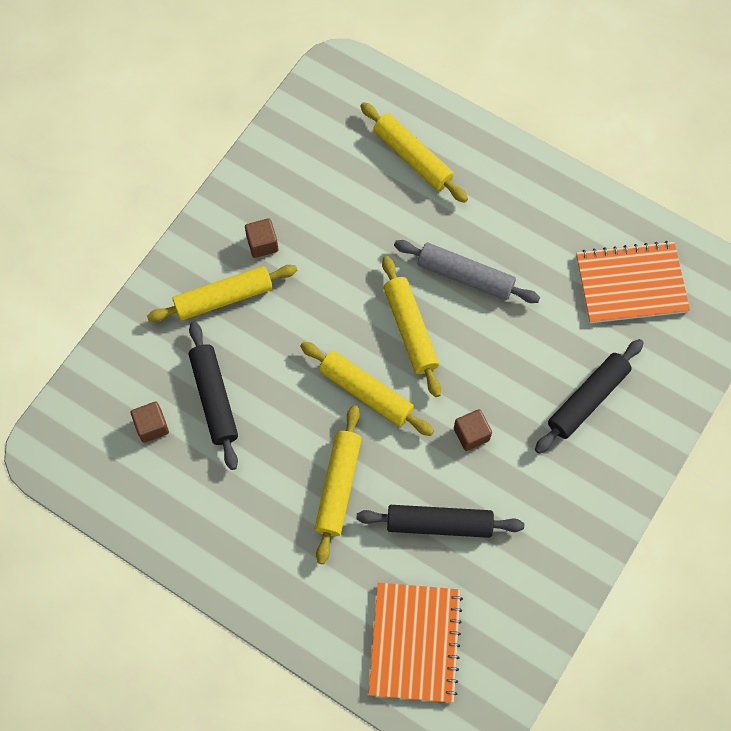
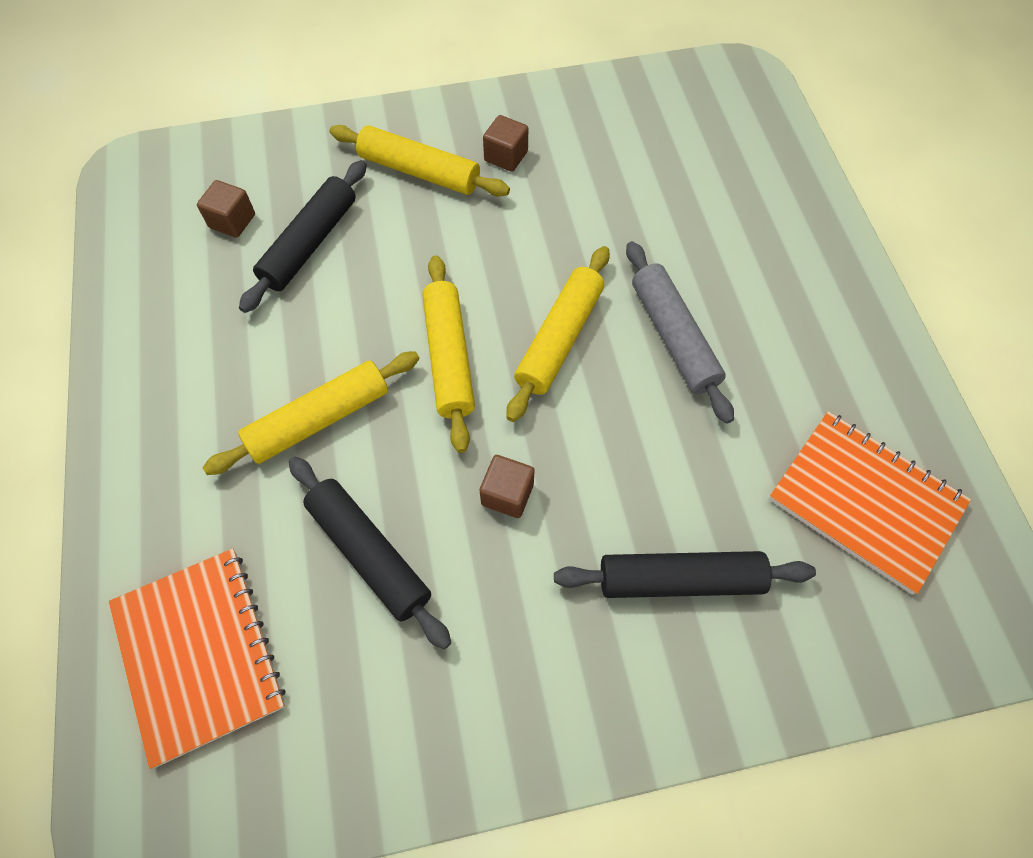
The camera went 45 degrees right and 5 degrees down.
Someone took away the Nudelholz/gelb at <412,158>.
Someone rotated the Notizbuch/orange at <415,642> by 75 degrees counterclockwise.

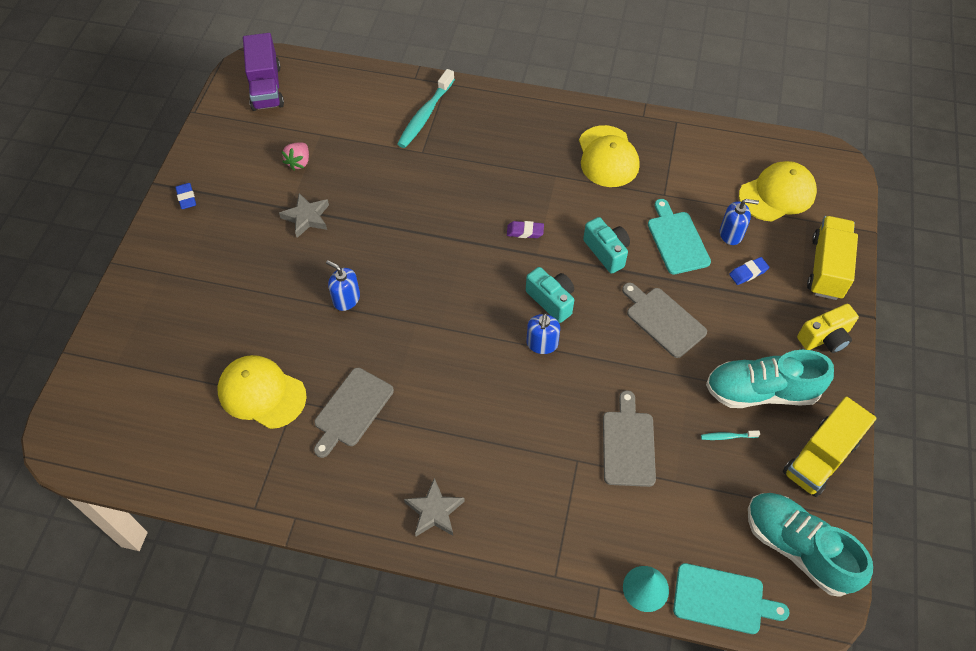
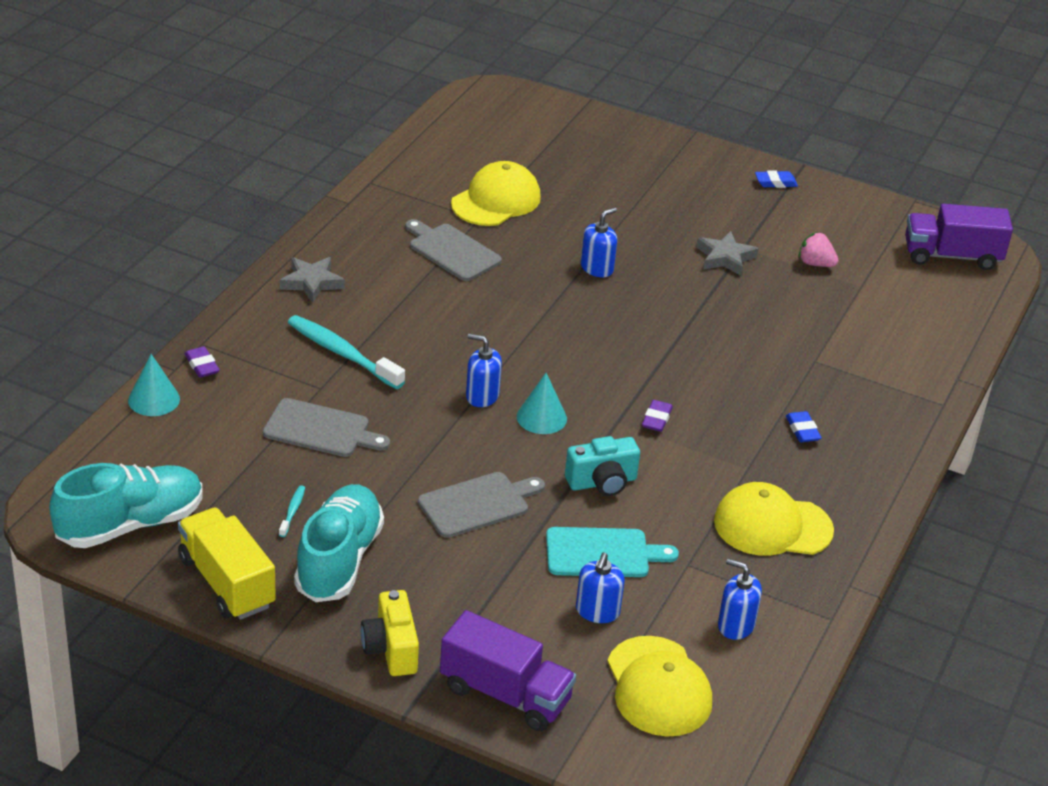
The camera went 100 degrees right and 20 degrees down.
Someone carried the Zahnbürste/türkis from <425,115> to <342,353>.
Someone repainted the Lastwagen/gelb at <827,268>, which became the Lastwagen/lila at <505,694>.
Someone carried the Radiergummi/blau from <748,273> to <802,430>.
Someone swapped the Kamera/türkis at <551,300> for the Kegel/türkis at <541,417>.
Someone took away the Schneidebrett/türkis at <722,599>.
Someone put down the Radiergummi/lila at <202,365>.
Someone put down the Seifenspender/blau at <735,625>.

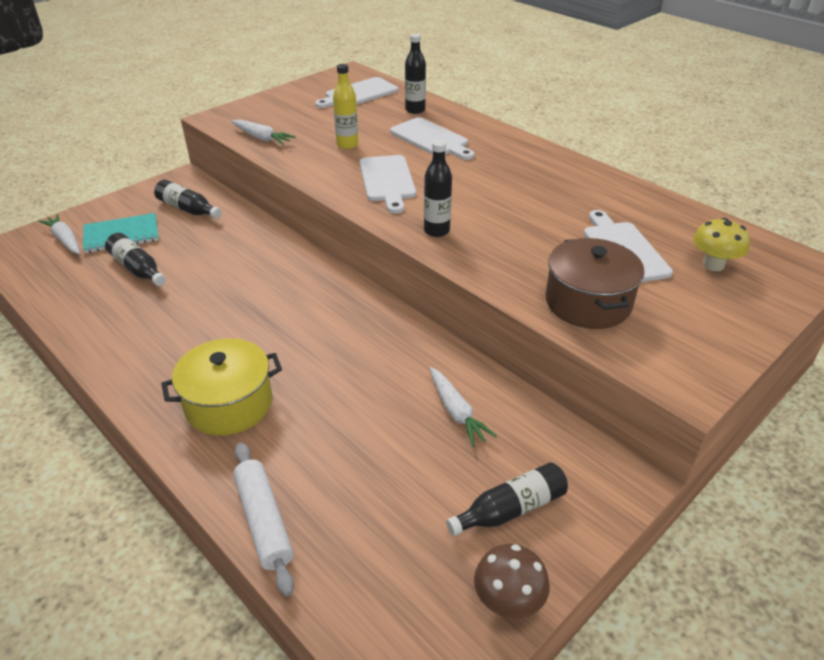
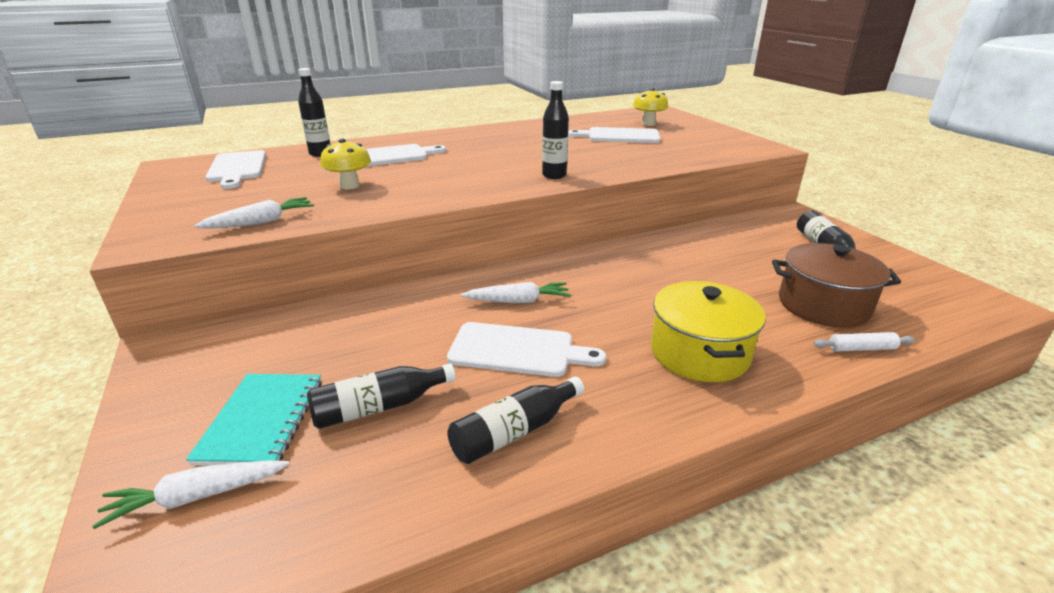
The camera went 70 degrees left and 10 degrees down.
Someone swapped the Flasche/gelb at <347,145> for the Pilz/gelb at <349,186>.
Someone carried the Schneidebrett/weiß from <387,181> to <517,350>.
Someone carried the Flasche/schwarz from <188,209> to <515,431>.
Someone carried the Kochtopf/braun from <588,302> to <823,305>.
Someone carried the Karotte/weiß from <456,412> to <518,301>.
Someone scaled the Nudelholz/weiß at <264,521> by 0.57.
Someone took away the Pilz/braun at <508,601>.

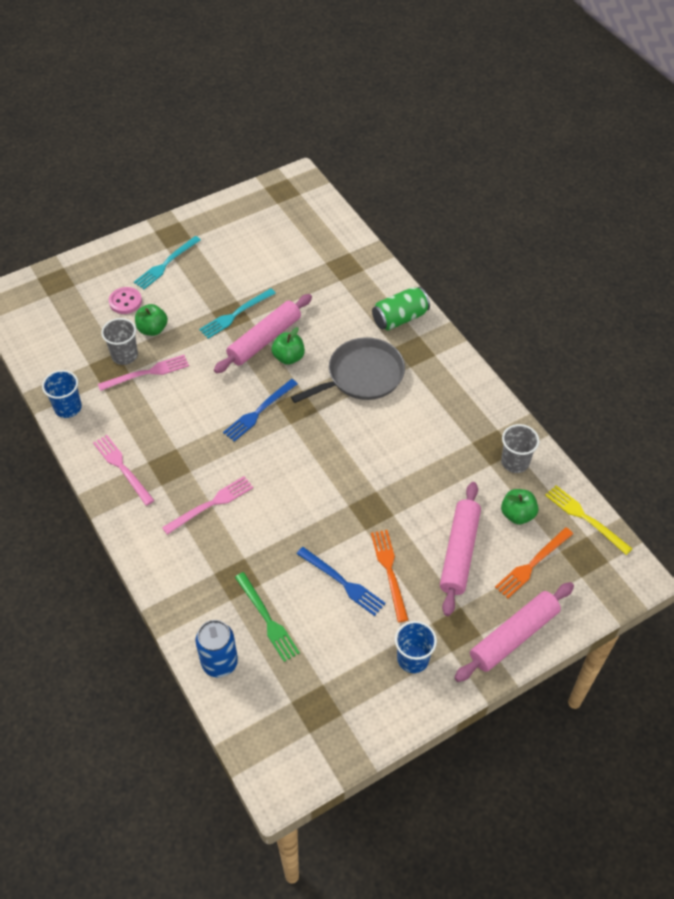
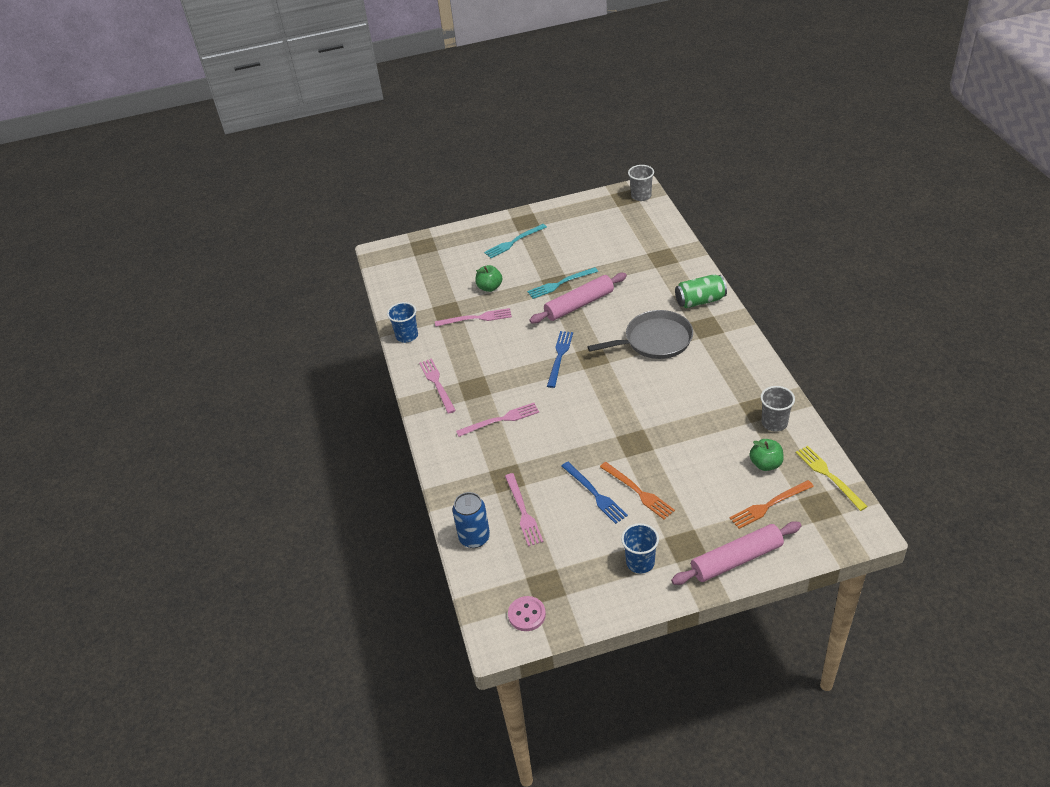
The camera went 20 degrees right and 10 degrees down.
Someone carried the Knopf/rosa from <125,301> to <527,614>.
Someone carried the Becher/grau from <124,355> to <641,196>.
Someone took away the Apfel/grün at <288,357>.
Someone rotated the Gabel/blau at <259,411> by 135 degrees clockwise.
Someone took away the Nudelholz/rosa at <459,552>.
Someone rotated the Gabel/orange at <389,571> by 135 degrees clockwise.
Someone repainted the Gabel/grün at <267,619>, which became the Gabel/rosa at <523,512>.

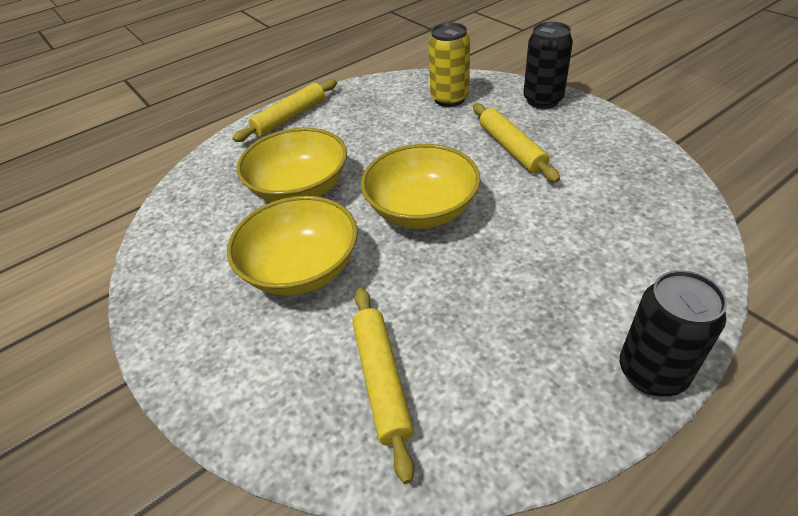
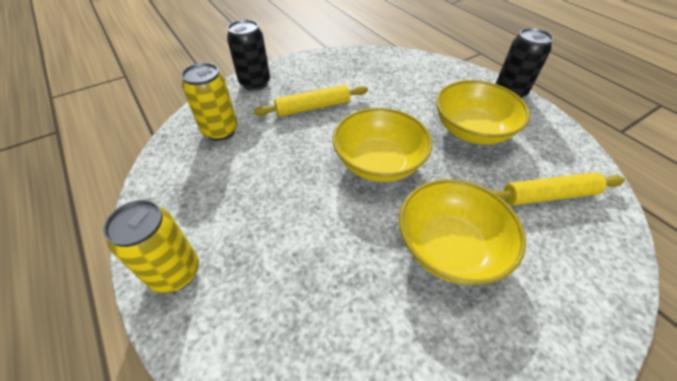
The camera went 90 degrees left and 5 degrees up.
Someone swapped the Nudelholz/gelb at <290,117> for the Dose/gelb at <175,272>.
Someone carried the Schüssel/gelb from <300,189> to <472,130>.

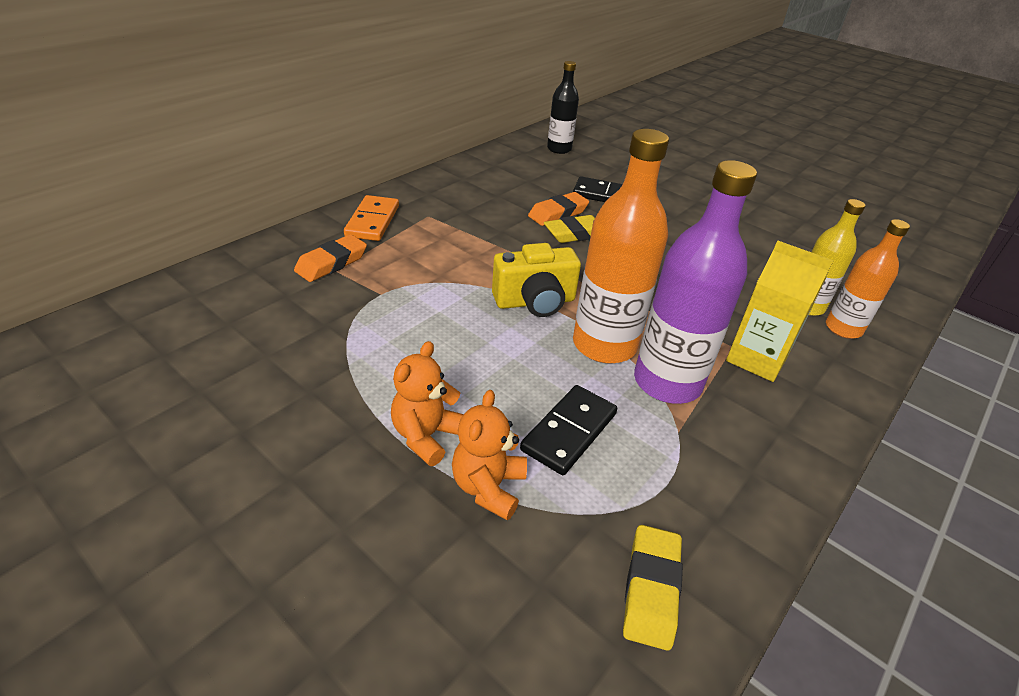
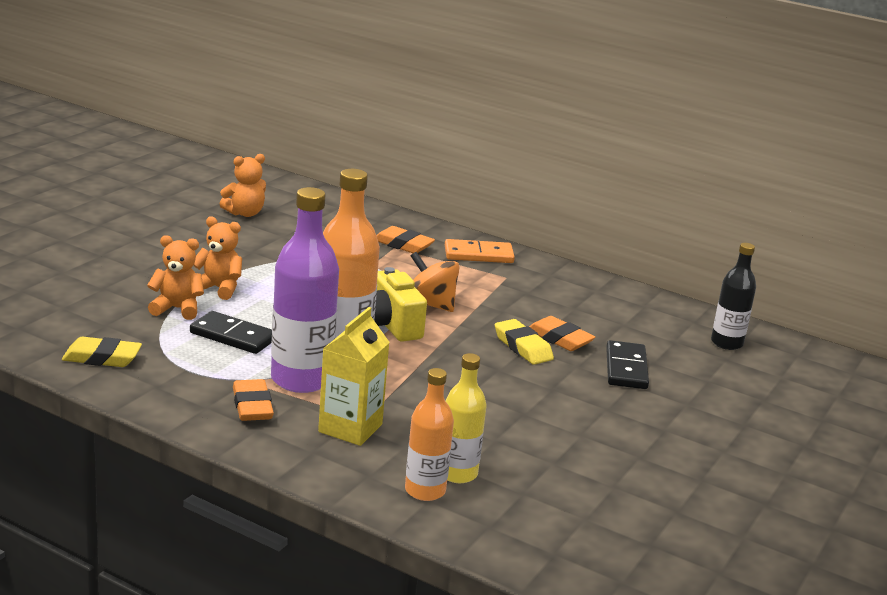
The camera went 80 degrees right and 15 degrees down.
Someone put down the Teddybär/orange at <245,213>.
Someone put down the Kreisel/orange at <430,304>.
Someone put down the Radiergummi/orange at <252,406>.

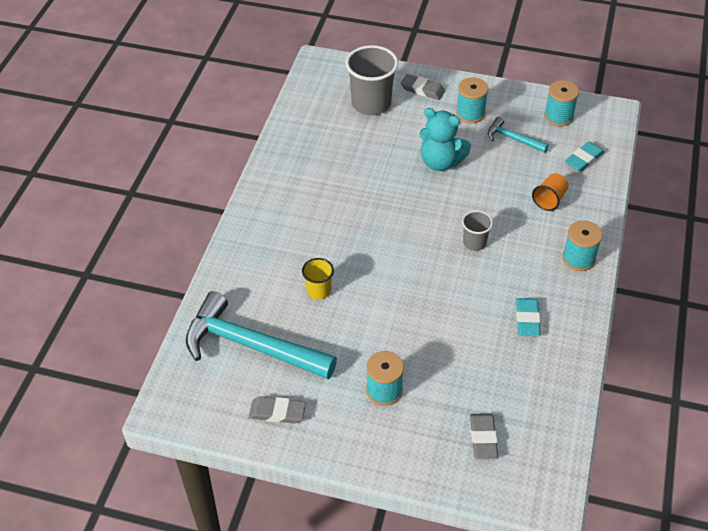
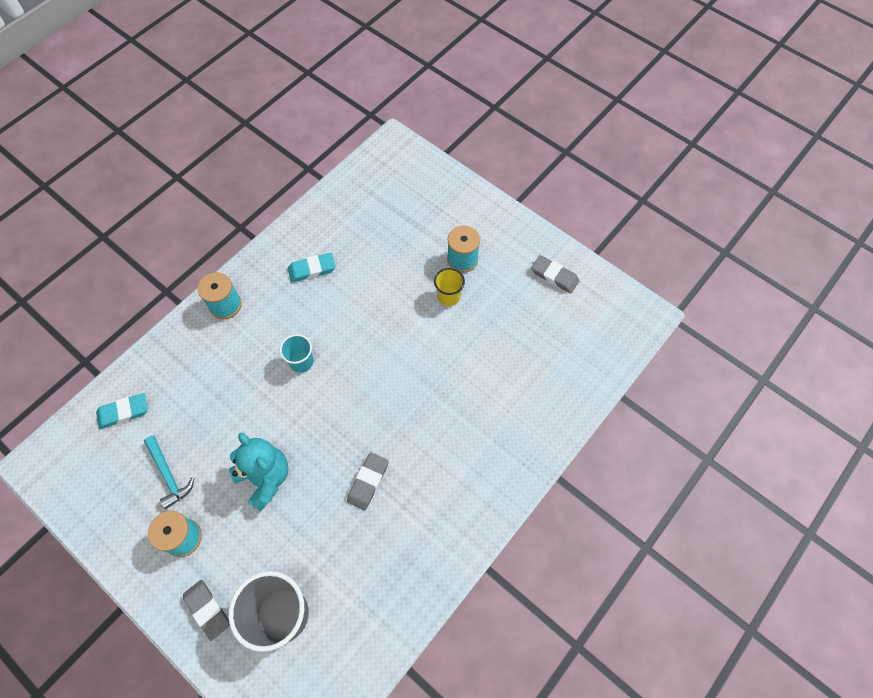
The camera went 155 degrees left and 15 degrees up.
Someone took away the Garnrolle/türkis at <558,116>.
Someone took away the Becher/orange at <549,199>.
Someone repainted the Becher/grau at <474,242>, which became the Becher/türkis at <301,362>.
Someone carried the Becher/gelb from <318,290> to <448,296>.
Someone took away the Hammer/türkis at <251,345>.
Someone rotated the Radiergummi/türkis at <527,319> by 45 degrees clockwise.
Someone carried the Radiergummi/grau from <483,438> to <368,482>.

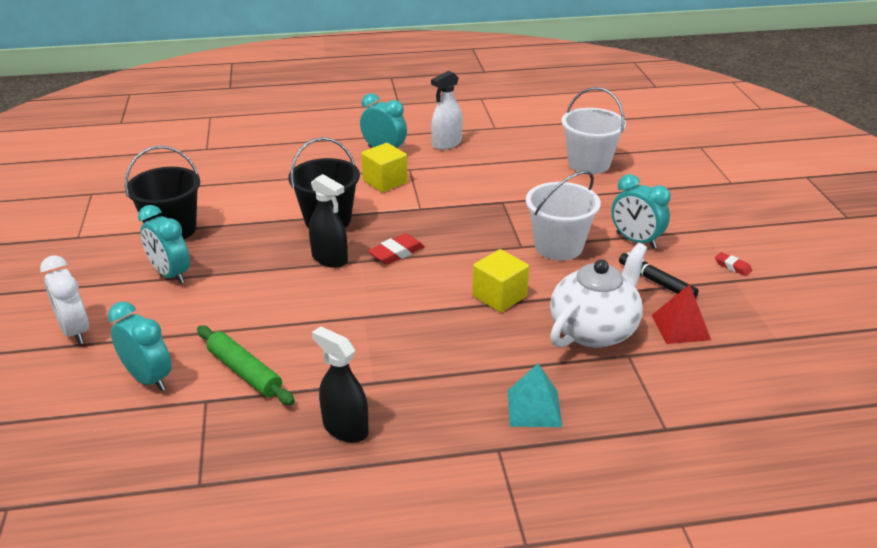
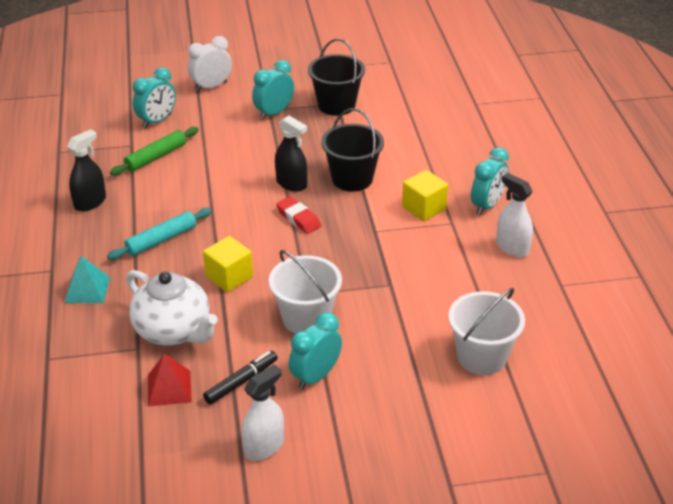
The camera went 90 degrees right and 5 degrees up.
Someone rotated the Sprühflasche/schwarz at <330,259> by 90 degrees counterclockwise.
Someone swapped the Radiergummi/rot at <732,266> for the Sprühflasche/weiß at <264,447>.
Someone put down the Nudelholz/türkis at <161,240>.

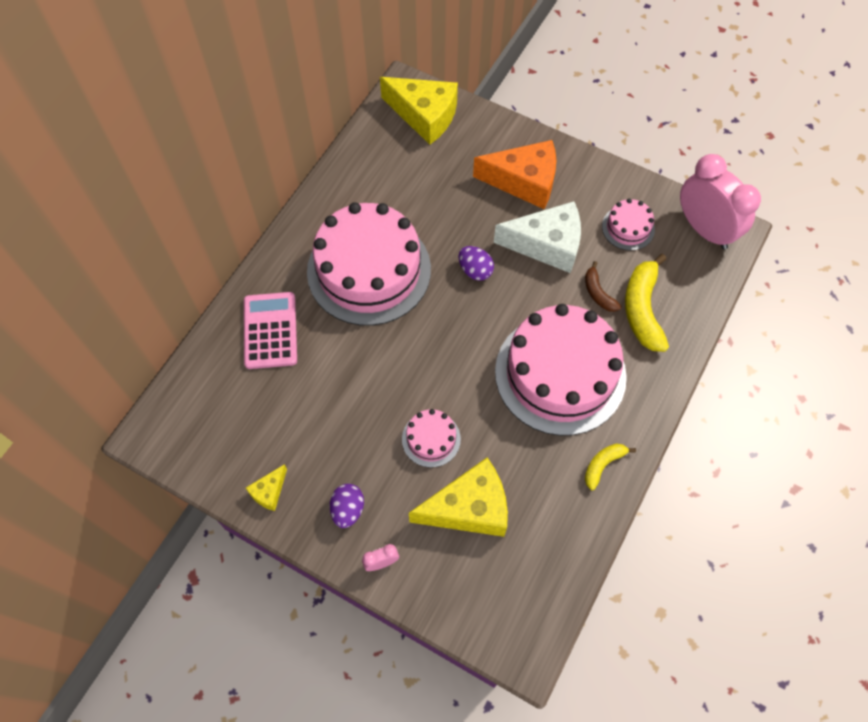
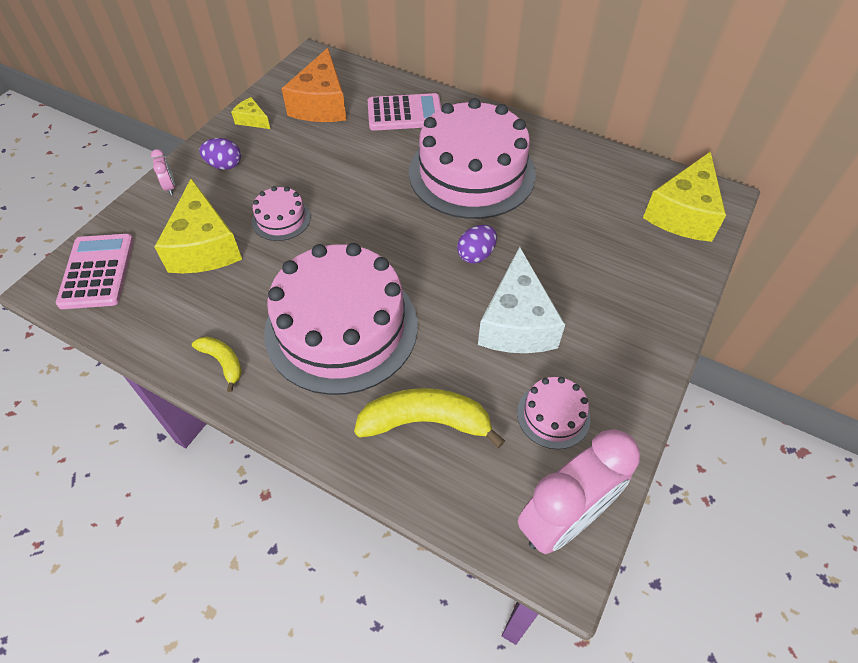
The camera went 90 degrees right and 10 degrees down.
Someone carried the Käse/orange from <524,181> to <321,104>.
Someone took away the Banane/braun at <598,293>.
Someone put down the Taschenrechner/rosa at <97,271>.

